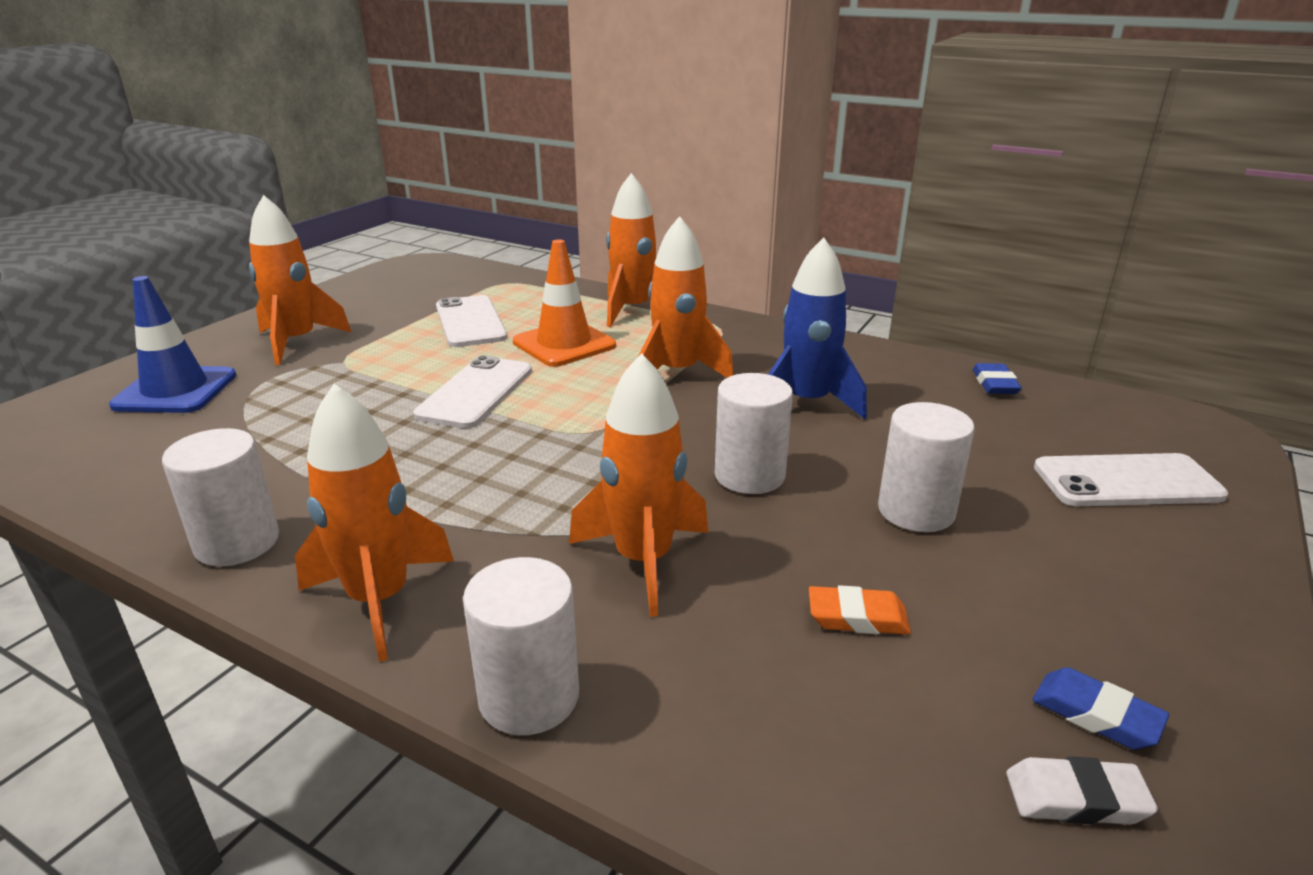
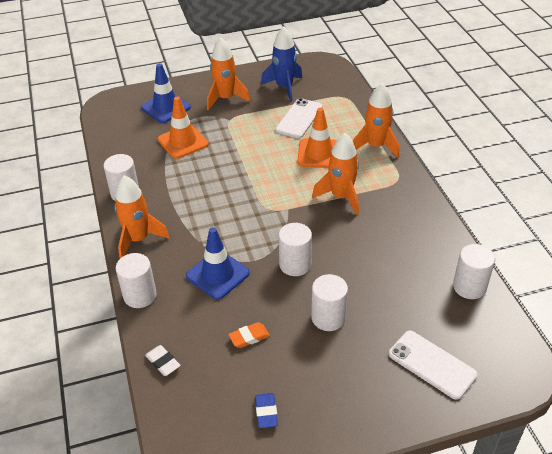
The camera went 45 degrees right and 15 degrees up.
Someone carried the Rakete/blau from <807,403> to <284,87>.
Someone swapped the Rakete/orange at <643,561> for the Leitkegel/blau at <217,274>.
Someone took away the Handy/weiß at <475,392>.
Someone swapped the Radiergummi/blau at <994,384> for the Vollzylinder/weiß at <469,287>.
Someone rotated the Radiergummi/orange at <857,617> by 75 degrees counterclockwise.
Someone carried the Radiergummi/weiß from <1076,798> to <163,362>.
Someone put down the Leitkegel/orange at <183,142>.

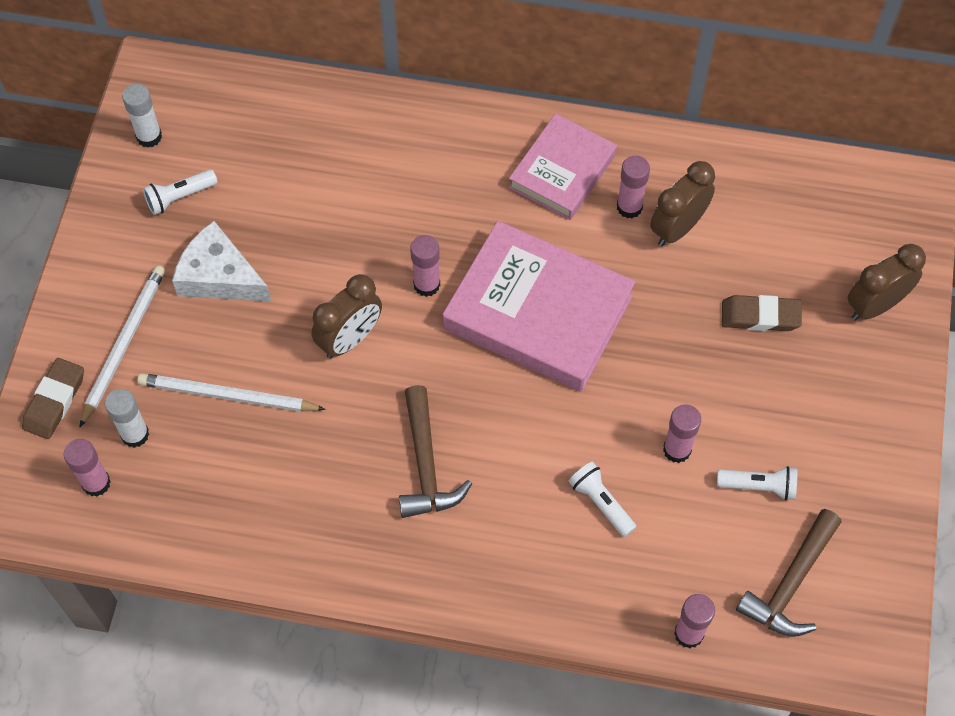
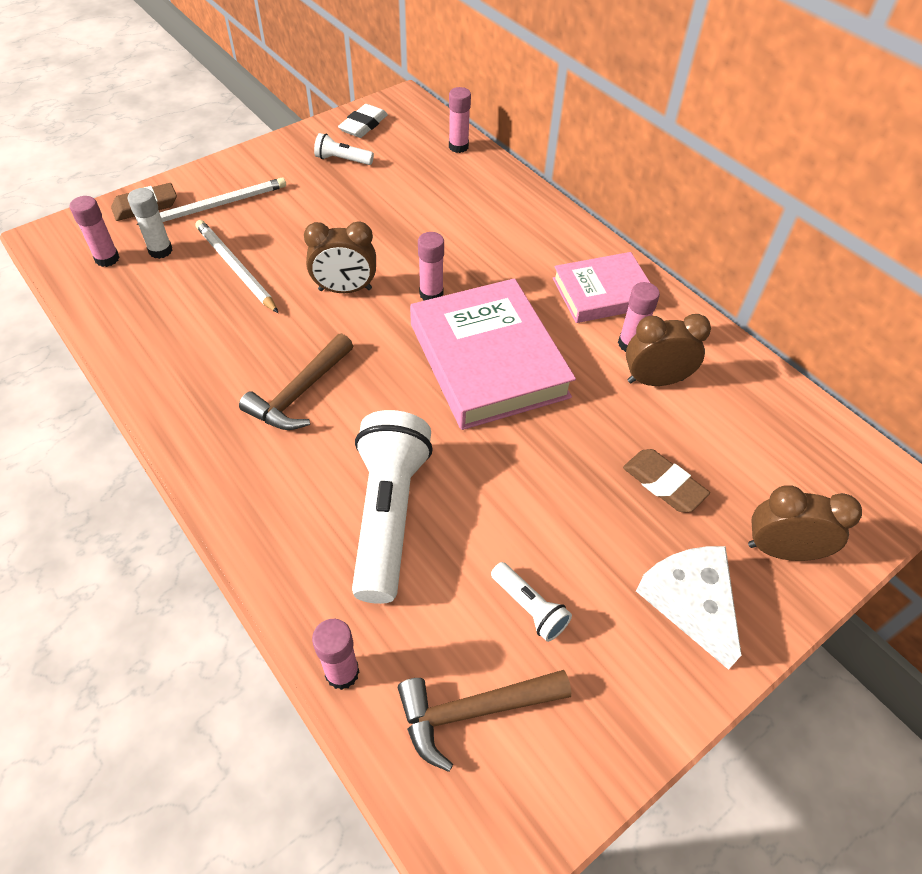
The camera went 40 degrees right and 10 degrees down.
Someone swapped the Klebestift/weiß at <149,136> for the Radiergummi/weiß at <363,125>.
Someone carried the Käse/weiß from <219,276> to <690,602>.
Someone carried the Klebestift/rosa from <677,450> to <458,147>.
Someone scaled the Taschenlampe/weiß at <601,503> by 2.19.

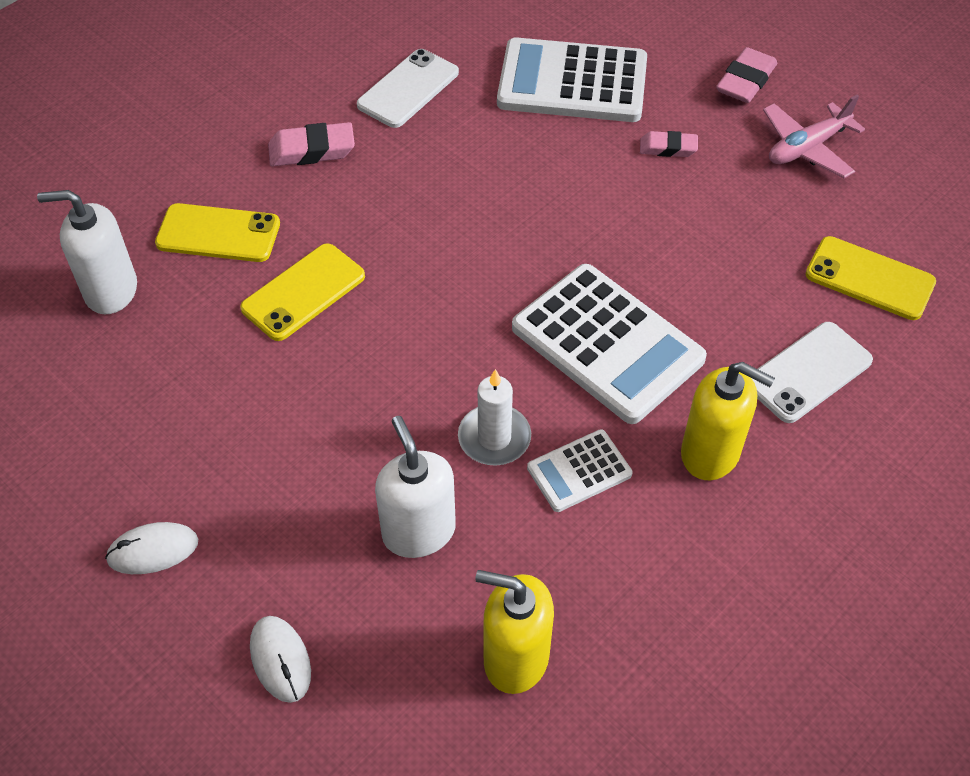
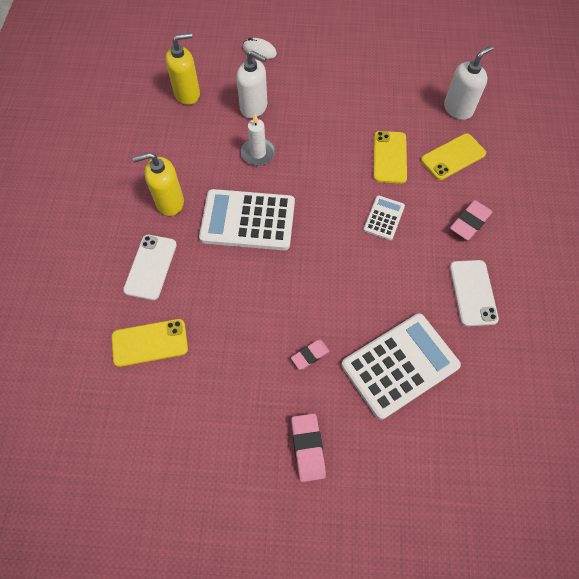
The camera went 140 degrees right and 10 degrees up.
Someone took away the Flugzeug/rosa at <807,148>.
Someone carried the Taschenrechner/weiß from <579,471> to <384,218>.
Someone took away the Computermaus/weiß at <153,550>.

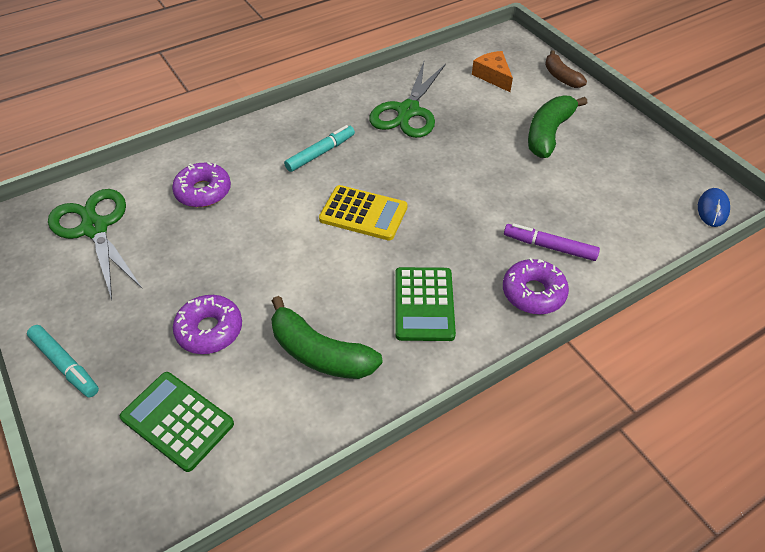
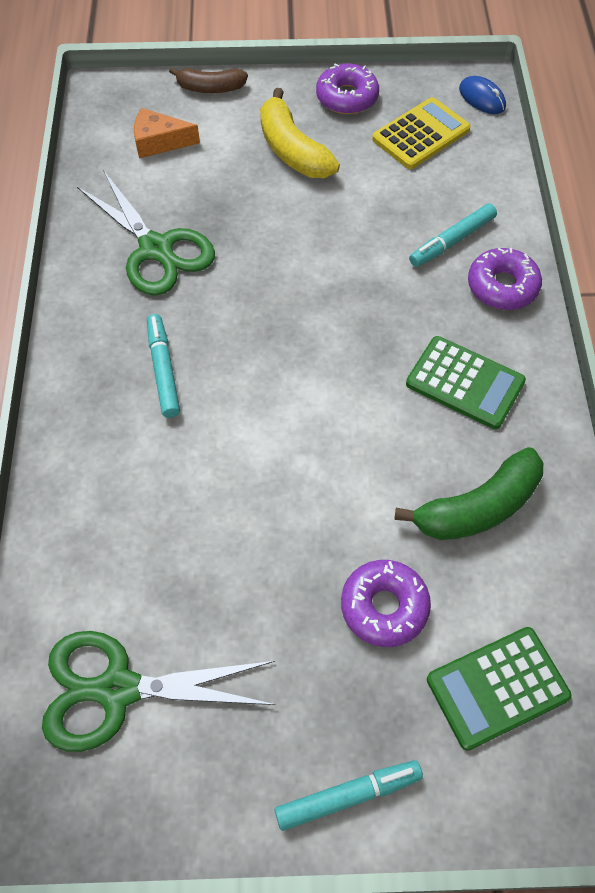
The camera went 60 degrees left and 10 degrees up.
Someone repainted the Banane/grün at <548,133>, which became the Banane/gelb at <292,150>.
Someone carried the Donut/lila from <203,191> to <347,97>.
Someone carried the Taschenrechner/gelb from <363,213> to <421,134>.
Someone repainted the Filzstift/lila at <549,247>, which became the Filzstift/türkis at <452,241>.

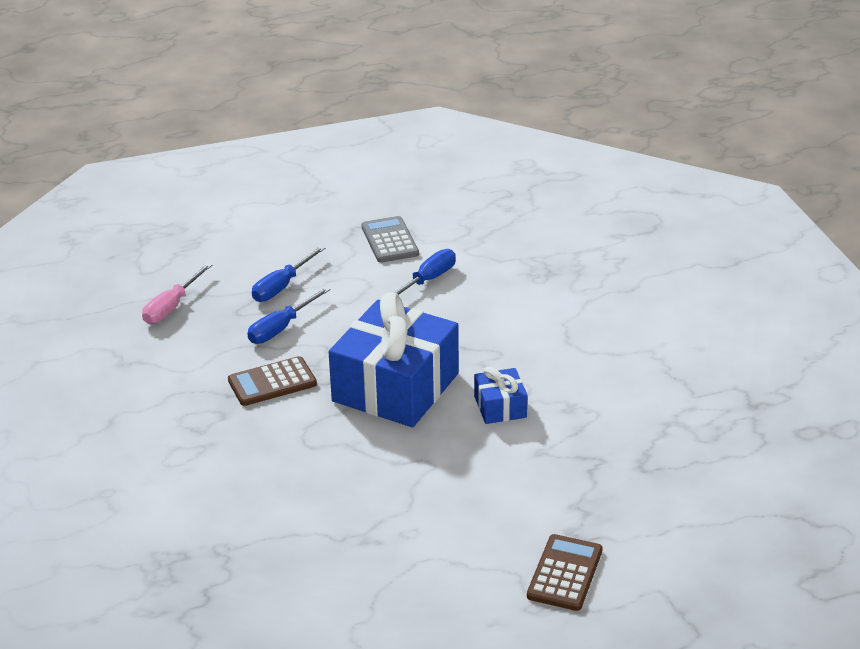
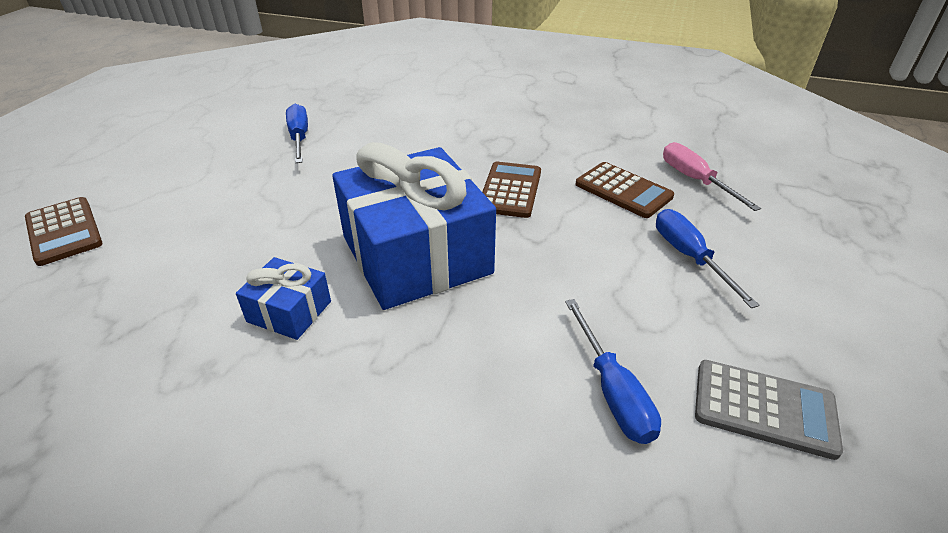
The camera went 125 degrees right and 5 degrees up.
Someone carried the Schraubenzieher/blau from <281,328> to <299,138>.
Someone put down the Taschenrechner/braun at <623,190>.

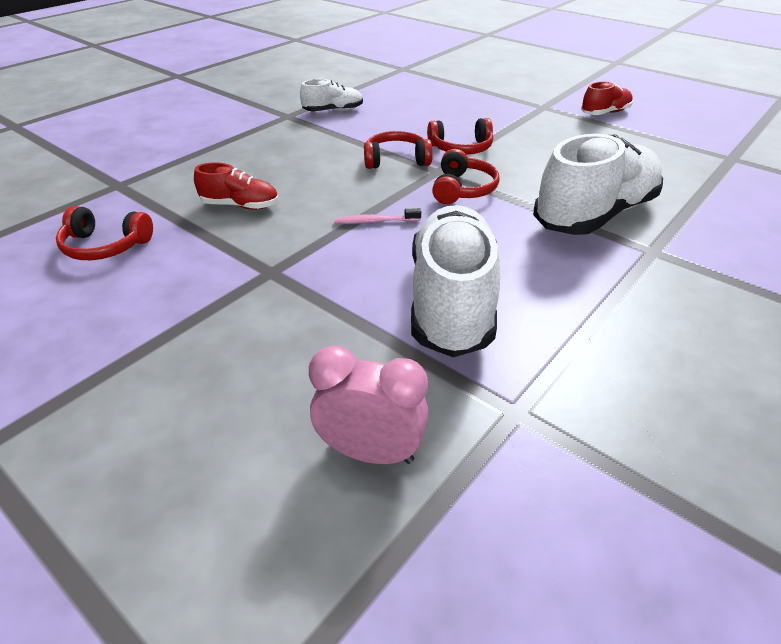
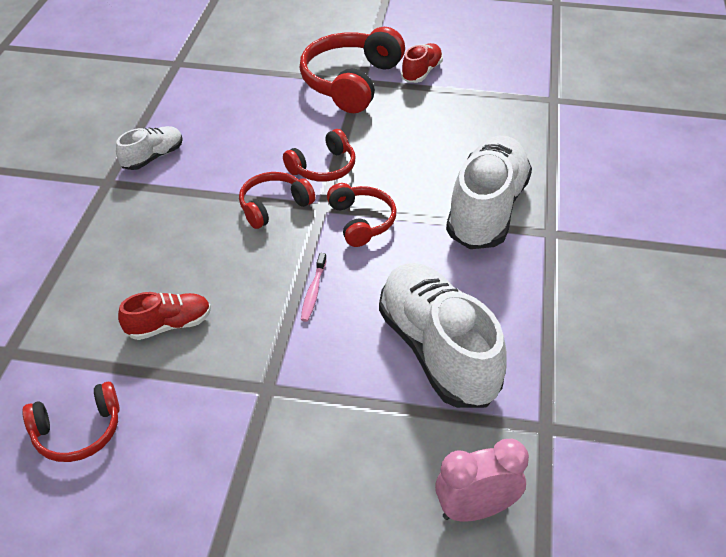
The camera went 30 degrees left and 5 degrees up.
Someone rotated the Zahnbürste/rosa at <375,221> by 45 degrees counterclockwise.
Someone put down the Kopfhörer/rot at <351,82>.

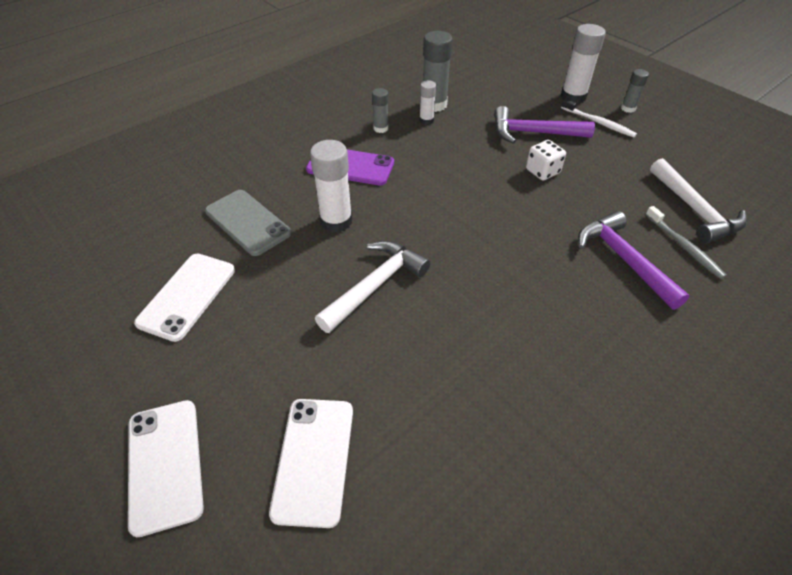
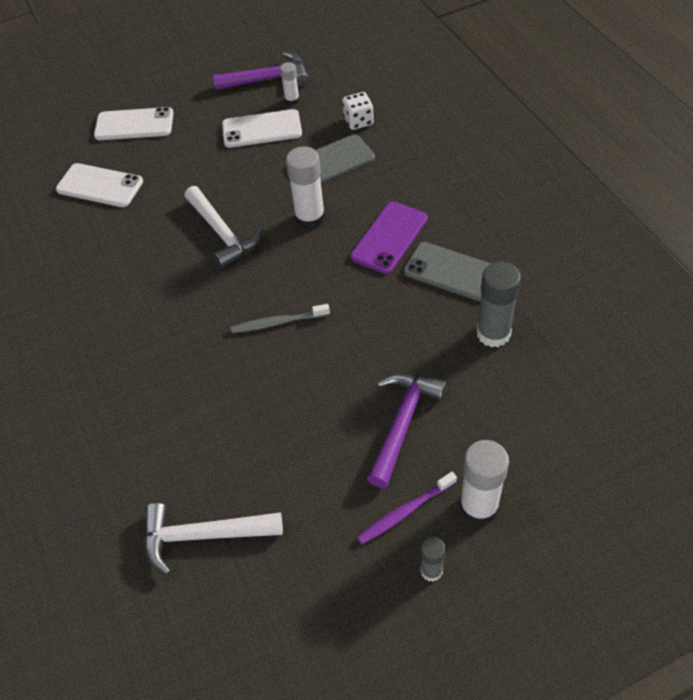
The camera went 110 degrees right and 5 degrees up.
Someone carried the Klebestift/weiß from <426,120> to <292,100>.
Someone swapped the Klebestift/grau at <380,128> for the Handy/grau at <452,272>.
Someone repainted the Zahnbürste/weiß at <598,123>, which became the Zahnbürste/lila at <405,512>.
Someone carried the Spielwürfel/weiß from <542,171> to <358,121>.
Someone carried the Zahnbürste/grau from <684,247> to <278,322>.
Someone carried the Hammer/lila from <624,260> to <268,79>.
Someone rotated the Handy/weiß at <187,296> by 45 degrees counterclockwise.

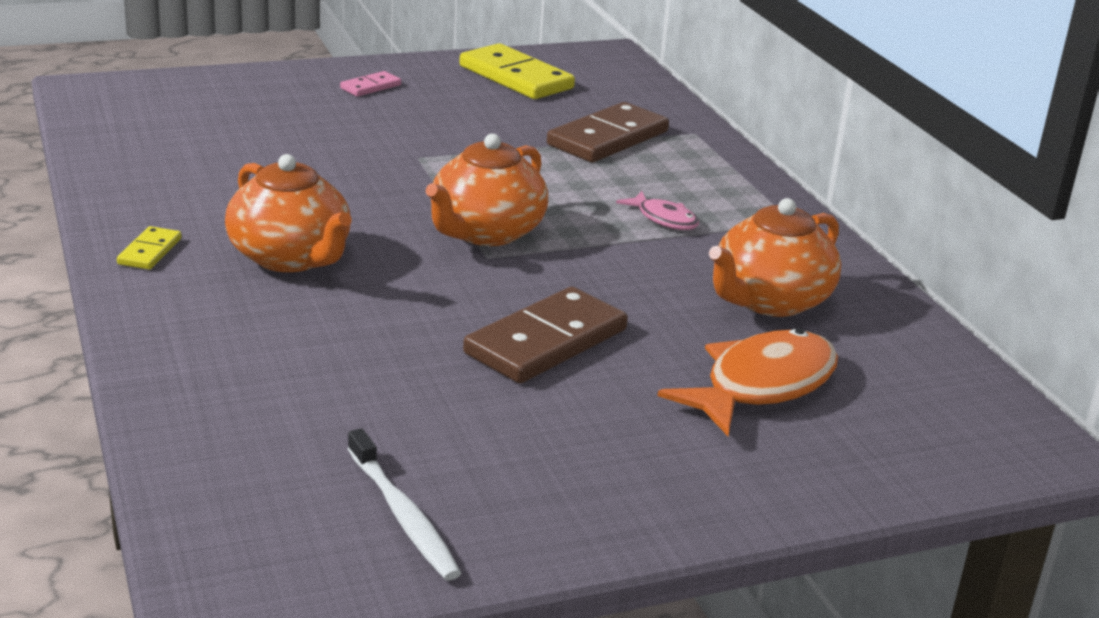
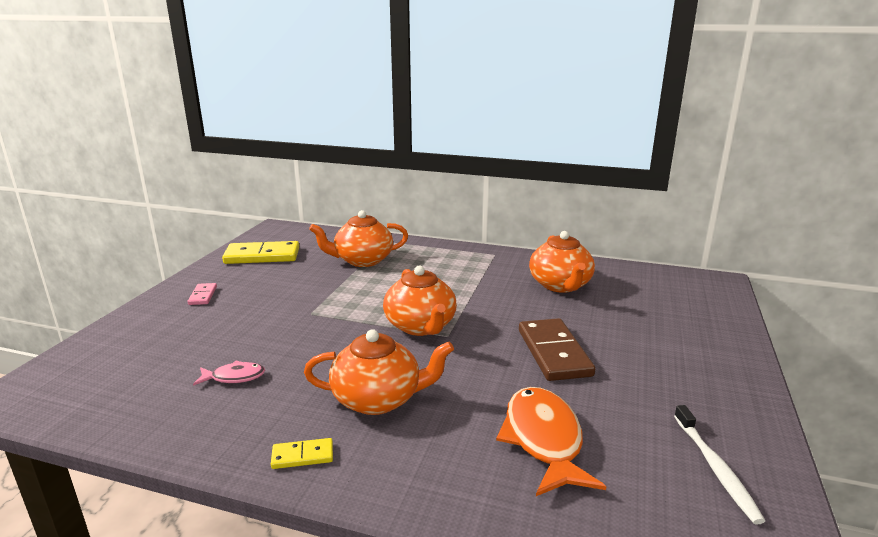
The camera went 50 degrees left and 5 degrees down.
Someone swapped the Dominostein/braun at <607,138> for the Teekanne/orange at <362,260>.
Someone carried the Fisch/rosa from <664,219> to <234,377>.
Someone rotated the Dominostein/gelb at <149,251> by 60 degrees counterclockwise.
Someone carried the Fisch/orange from <761,386> to <544,440>.
Someone rotated the Zahnbürste/weiß at <403,516> by 75 degrees clockwise.

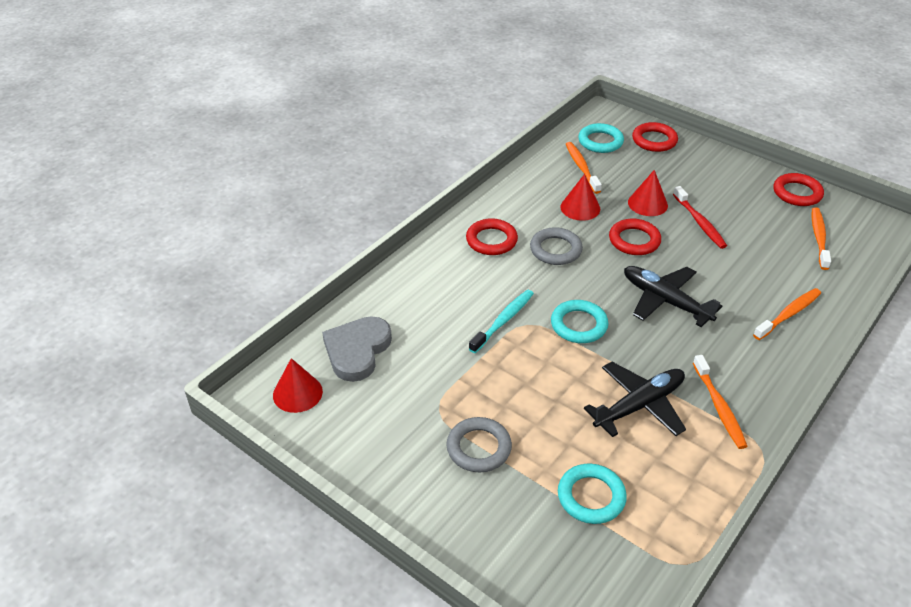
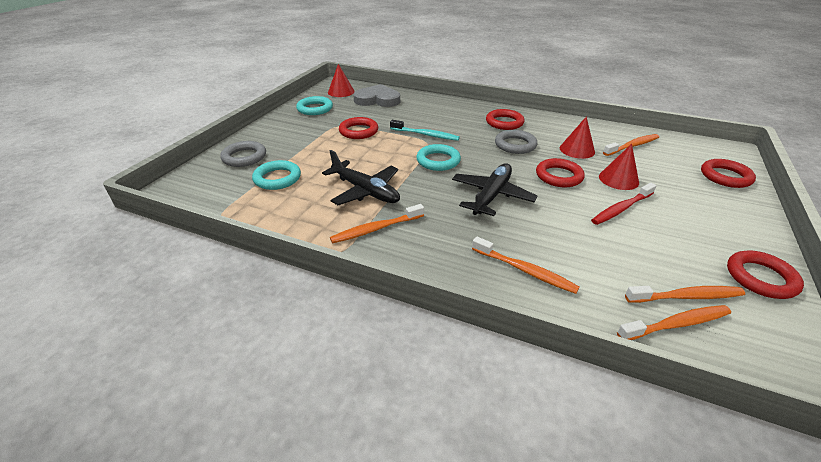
The camera went 75 degrees right and 5 degrees down.
Someone carried the Ring/türkis from <600,141> to <315,109>.
Someone carried the Ring/grau from <479,448> to <244,157>.
Someone put down the Ring/rot at <358,131>.
Someone put down the Zahnbürste/orange at <676,324>.

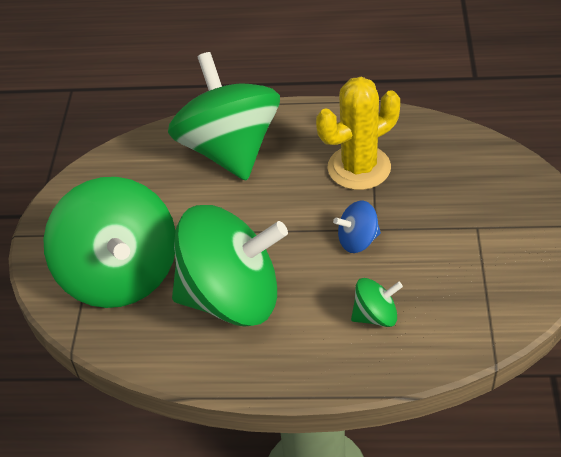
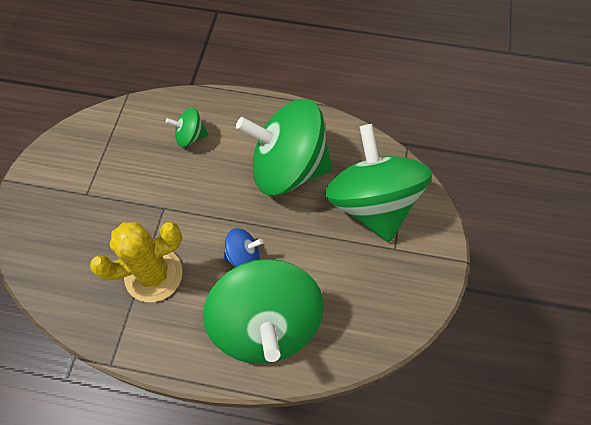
The camera went 175 degrees left and 15 degrees up.
Someone carried the Kreisel/blau from <358,240> to <243,256>.

